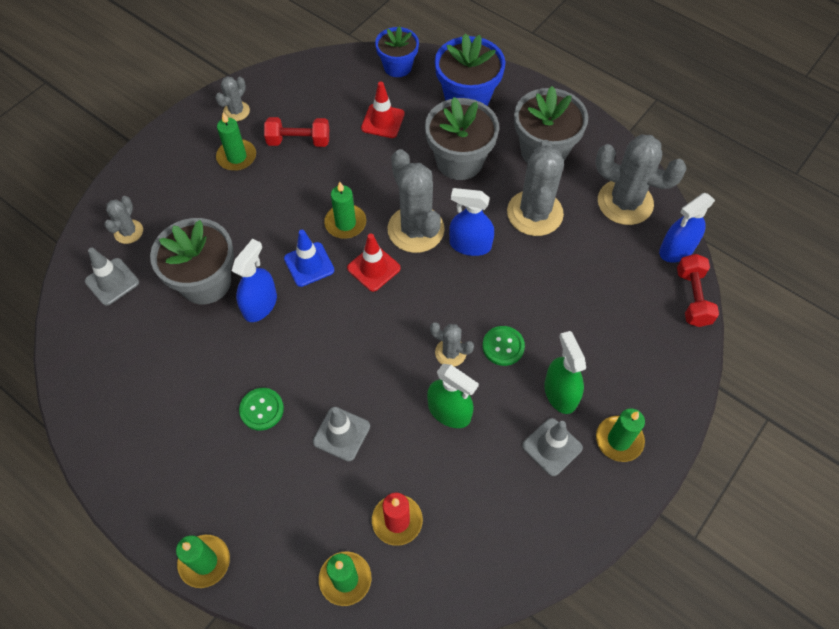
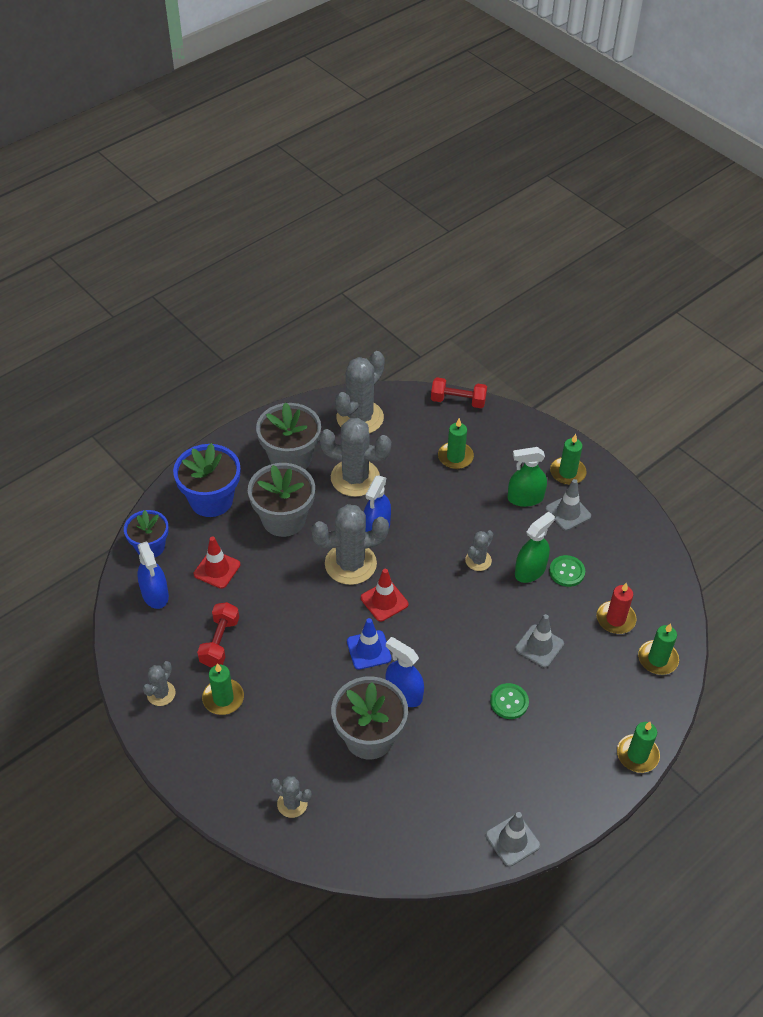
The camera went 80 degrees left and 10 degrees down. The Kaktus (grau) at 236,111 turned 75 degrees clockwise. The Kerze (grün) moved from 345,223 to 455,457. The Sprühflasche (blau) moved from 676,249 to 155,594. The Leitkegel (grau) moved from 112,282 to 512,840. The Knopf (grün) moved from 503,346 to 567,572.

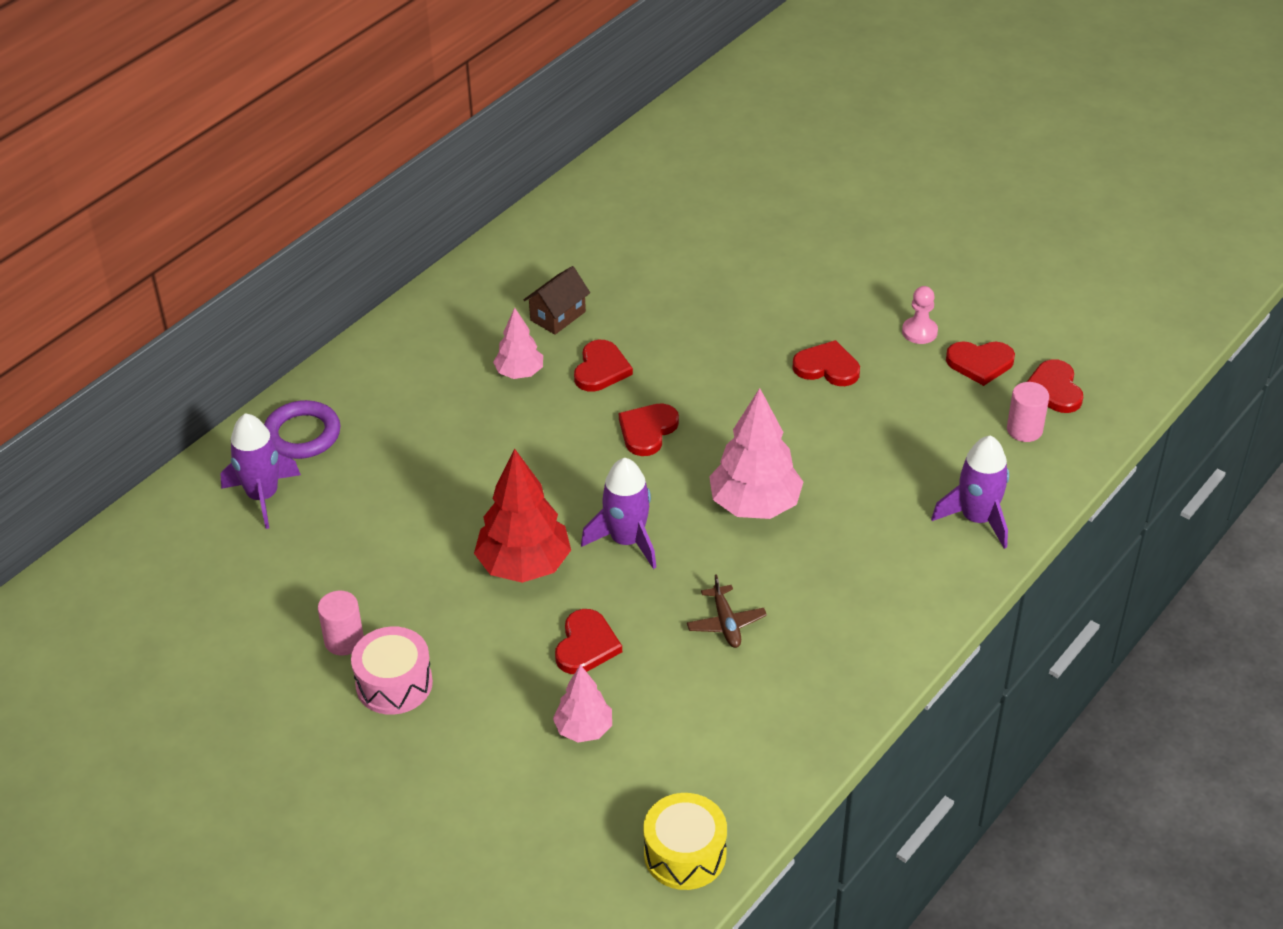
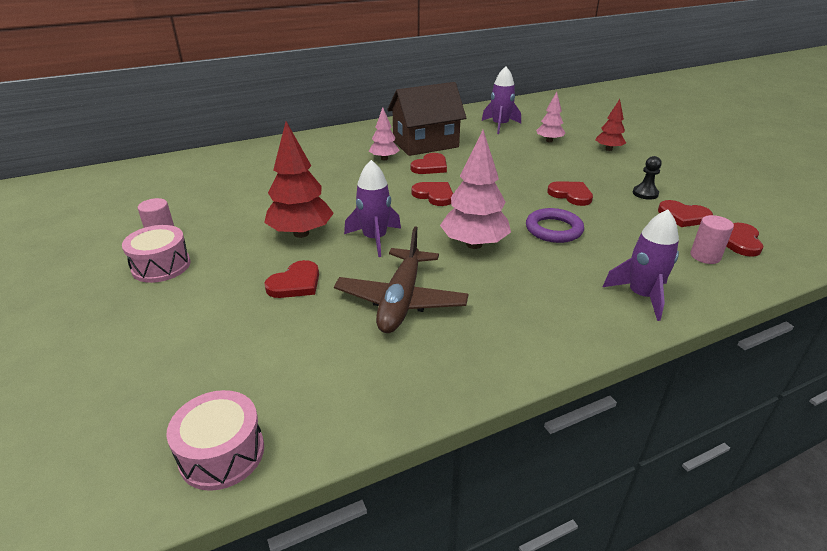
The camera went 25 degrees right and 10 degrees down. The Haus (braun) at 558,316 changed to 2.02 times the size. The Bauer (rosa) at 919,332 became the Bauer (schwarz) at 645,193. The Ring (lila) moved from 302,434 to 553,229. The Herz (rot) at 647,431 turned 75 degrees clockwise. The Rakete (lila) moved from 263,496 to 500,125. The Flugzeug (braun) at 726,623 changed to 2.04 times the size. The Baum (rosa) moved from 584,729 to 549,141. The Trommel (gelb) at 685,854 became the Trommel (rosa) at 222,453. The Baum (rot) at 608,149 appeared.

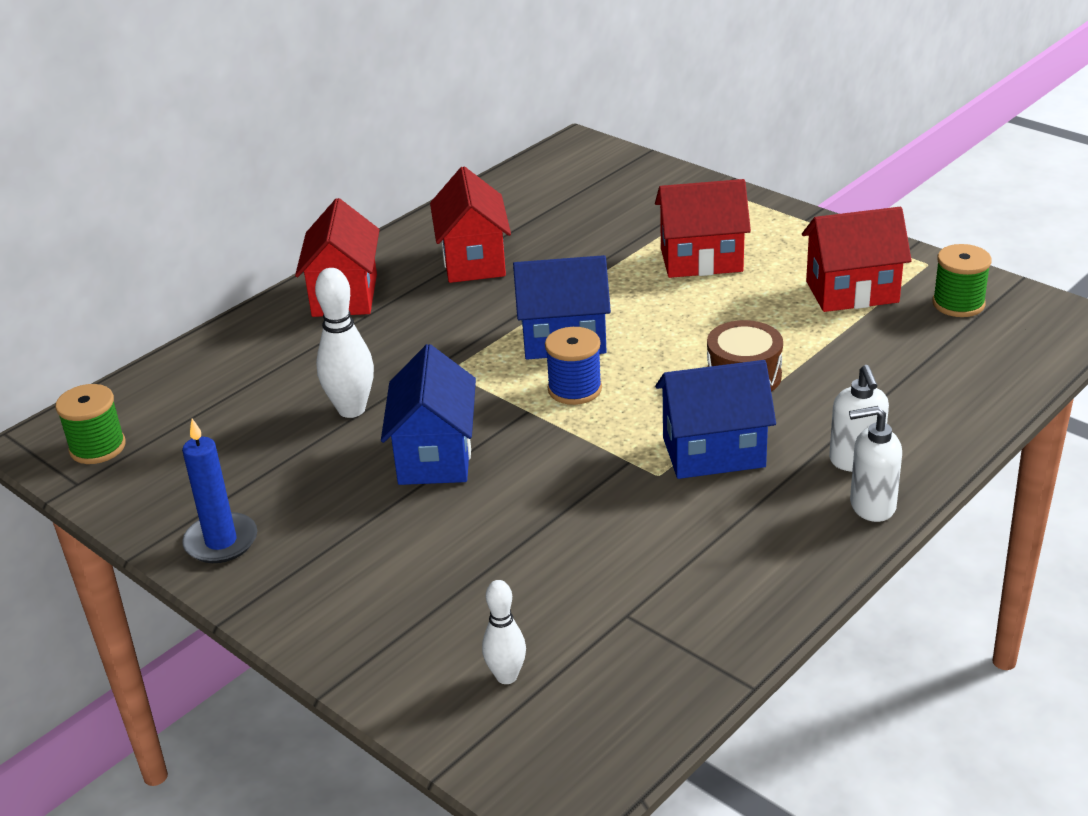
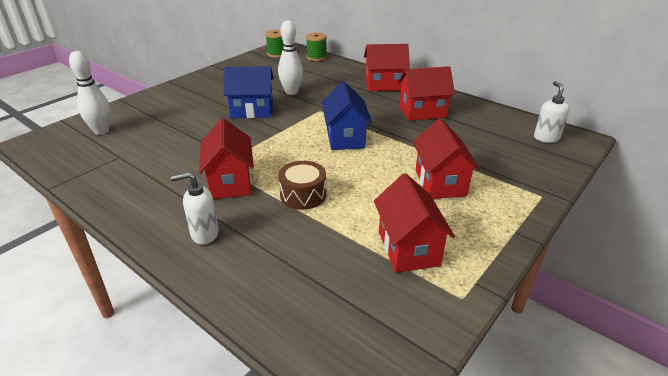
The camera went 85 degrees right and 0 degrees up. The Garnrolle (grün) moved from 958,304 to 316,57. The Garnrolle (blau) at 574,389 disappeared. The Haus (blau) at 713,452 became the Haus (rot) at 230,182. The Seifenspender (weiß) moved from 871,506 to 546,138. The Kerze (blau) at 221,541 disappeared. The Bowlingkegel (weiß) at 506,676 changed to 1.61 times the size.

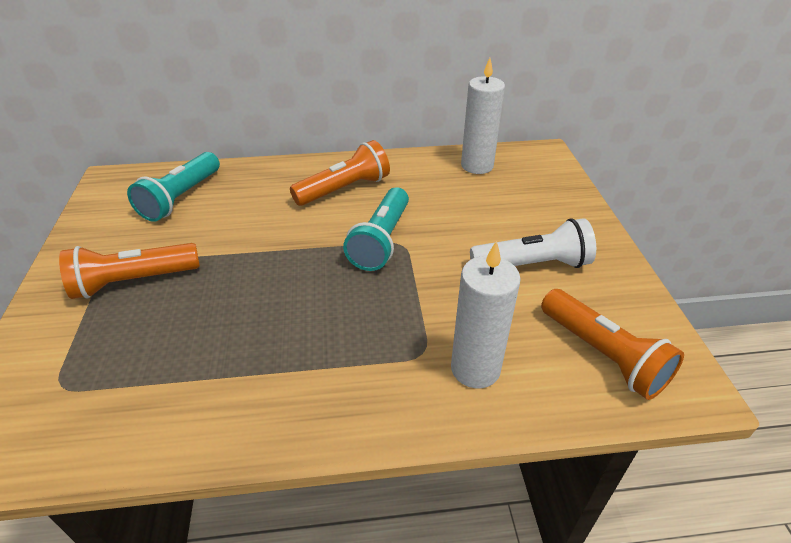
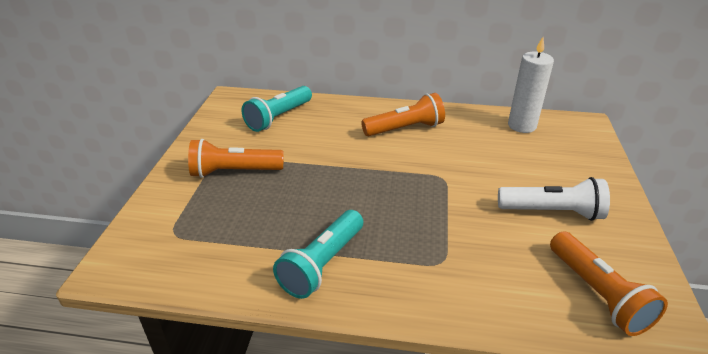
The camera went 15 degrees right and 5 degrees down. The Taschenlampe (türkis) moved from 381,241 to 322,264. The Kerze (weiß) at 475,369 disappeared.

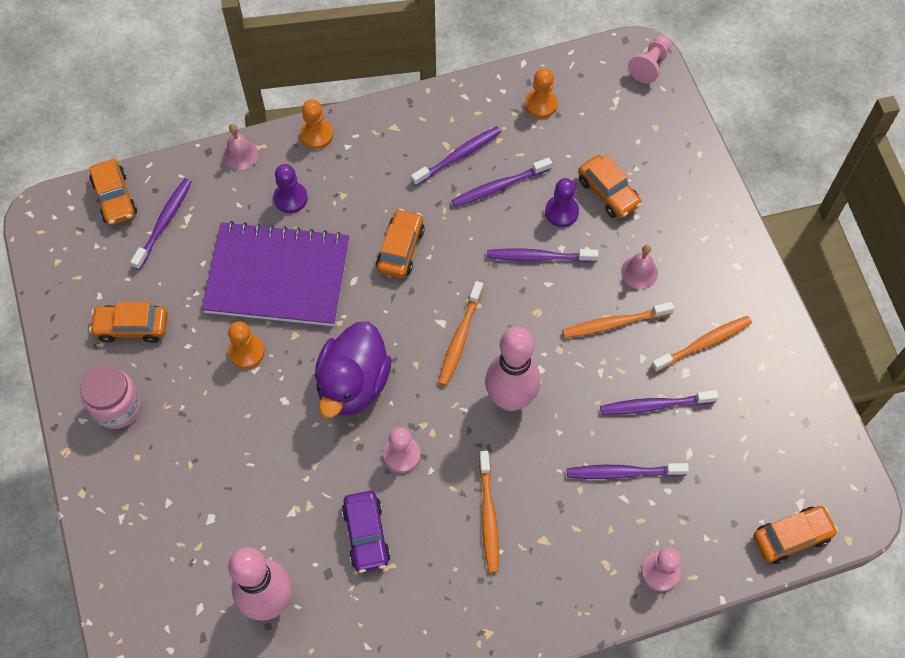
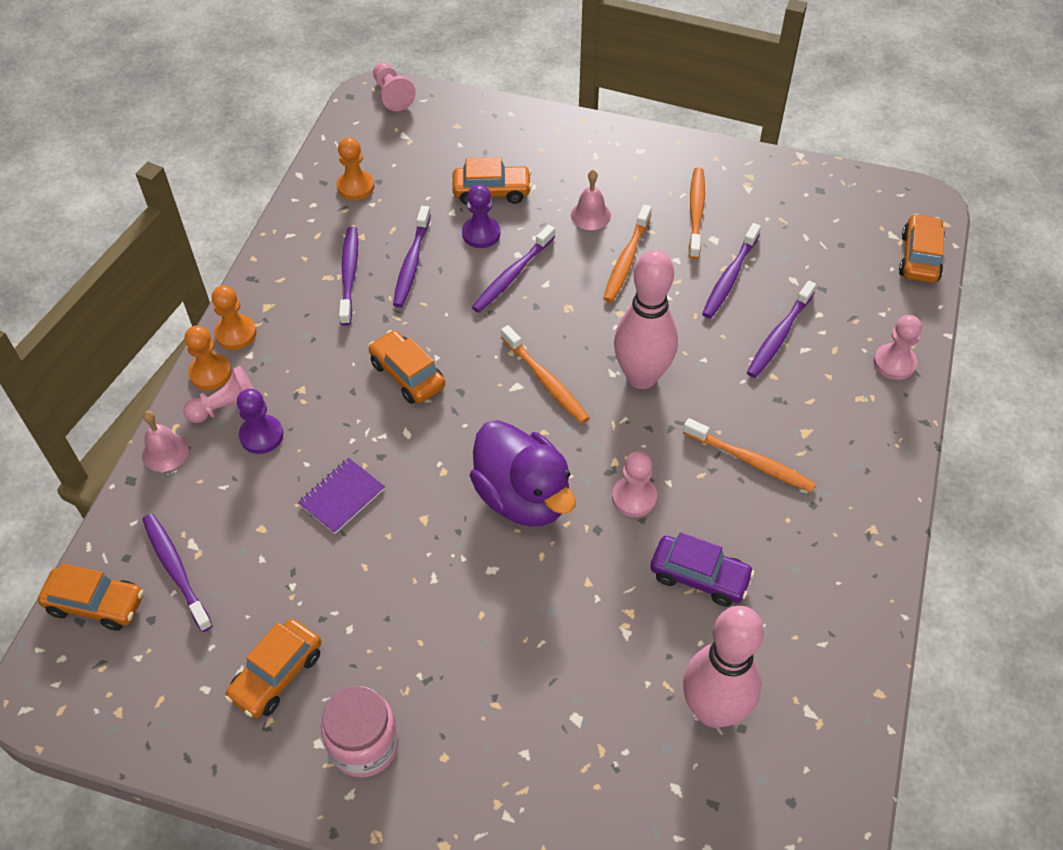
The camera went 55 degrees left and 10 degrees down. The Notizbuch (lila) at 277,276 changed to 0.41 times the size. The Bauer (orange) moved from 246,352 to 236,333. The Bauer (rosa) at 227,407 appeared.

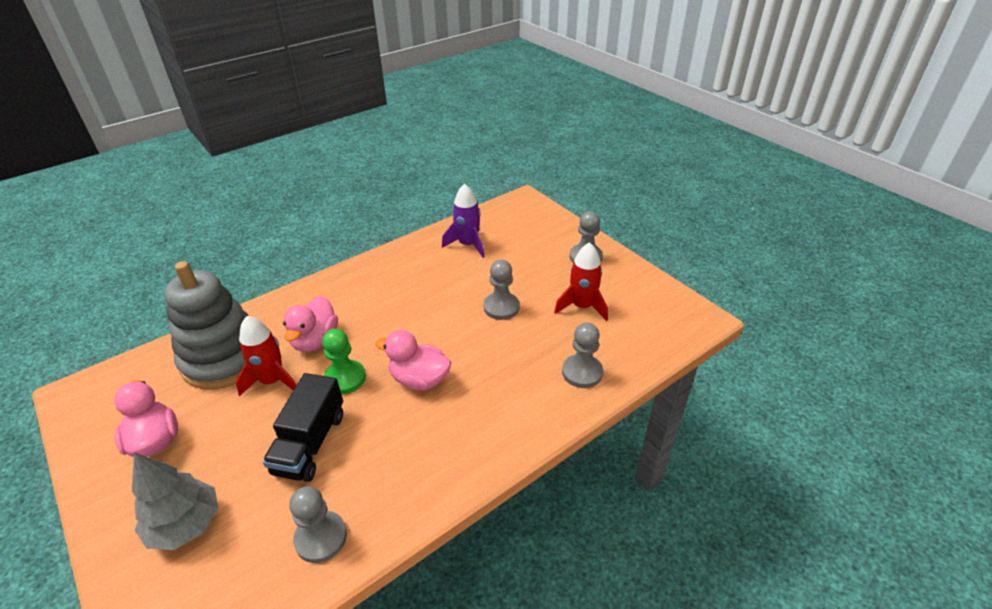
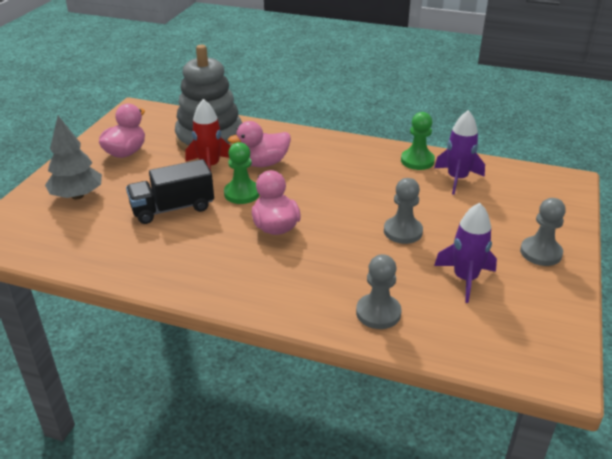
The camera went 55 degrees right and 5 degrees down. The Rakete (rot) at 582,306 became the Rakete (lila) at 465,279. The Bauer (grau) at 321,538 disappeared. The Bauer (grün) at 417,161 appeared.

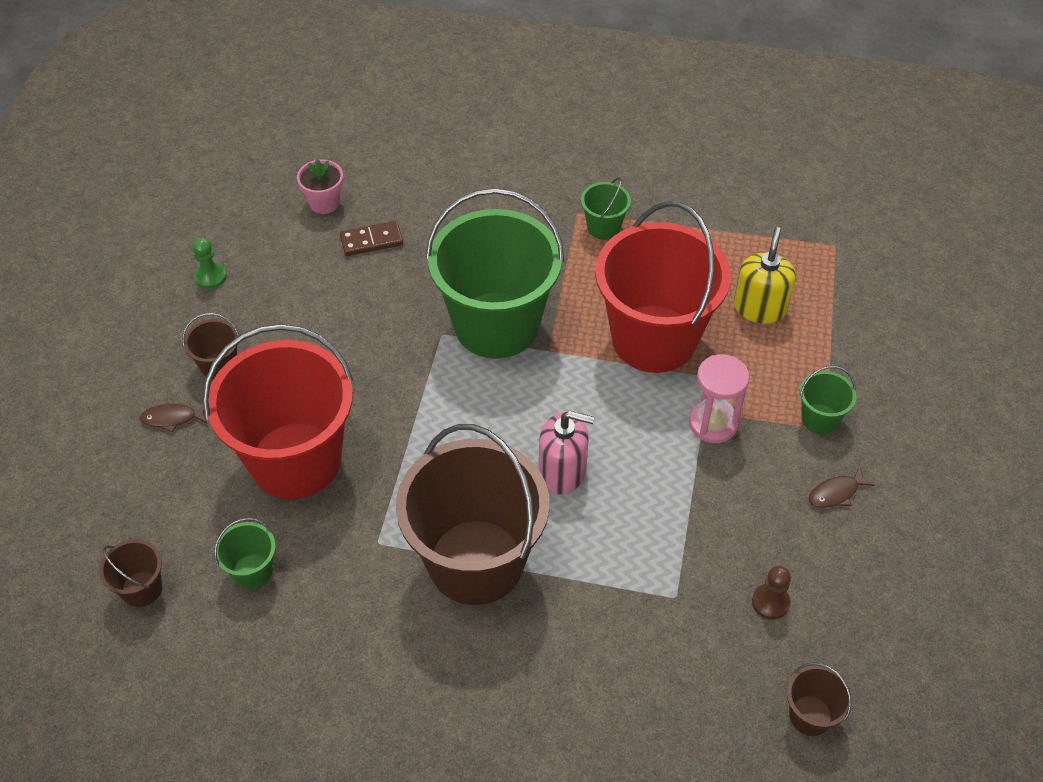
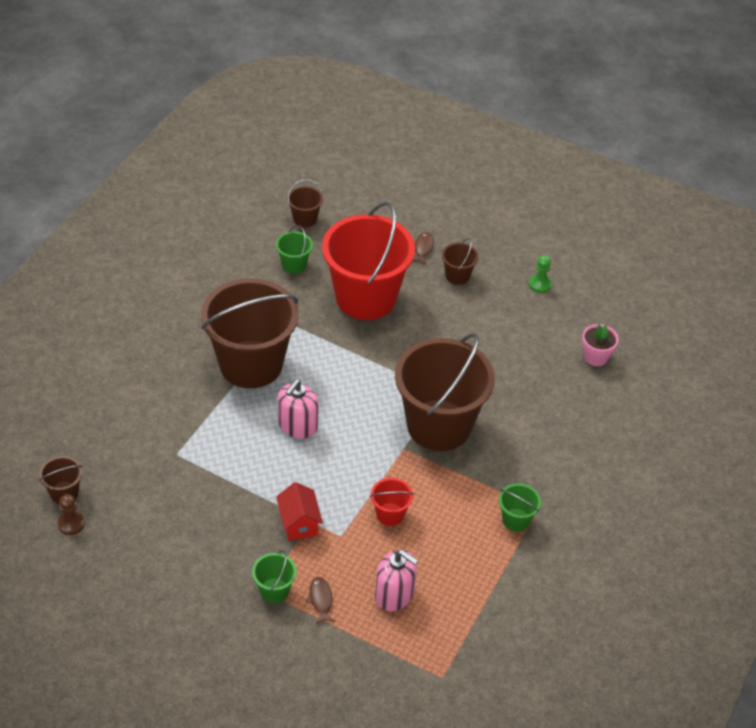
The camera went 105 degrees right and 5 degrees down. The Eimer (grün) at 496,325 became the Eimer (braun) at 439,425. The Eimer (rot) at 654,339 changed to 0.41 times the size. The Dominostein (braun) at 371,241 disappeared. The Seifenspender (gelb) at 759,307 became the Seifenspender (rosa) at 394,594. The Sanduhr (rosa) at 713,423 was replaced by the Haus (rot) at 299,523. The Fisch (braun) moved from 836,493 to 320,600. The Bauer (braun) moved from 770,602 to 71,524.

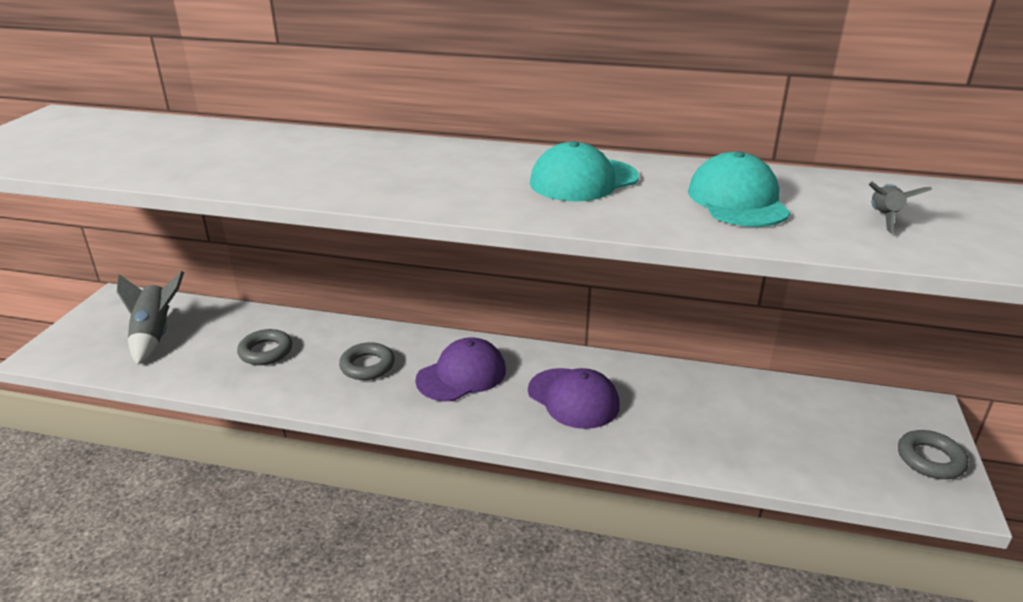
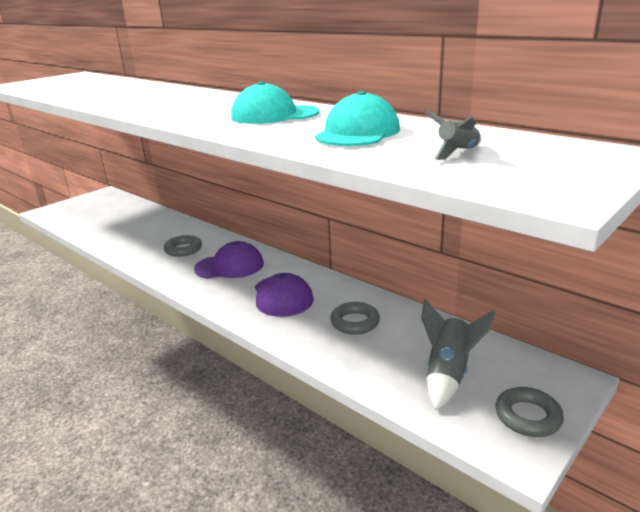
The camera went 30 degrees right and 5 degrees down. The Rakete (grau) moved from 155,336 to 448,374. The Ring (grau) moved from 266,352 to 355,322.

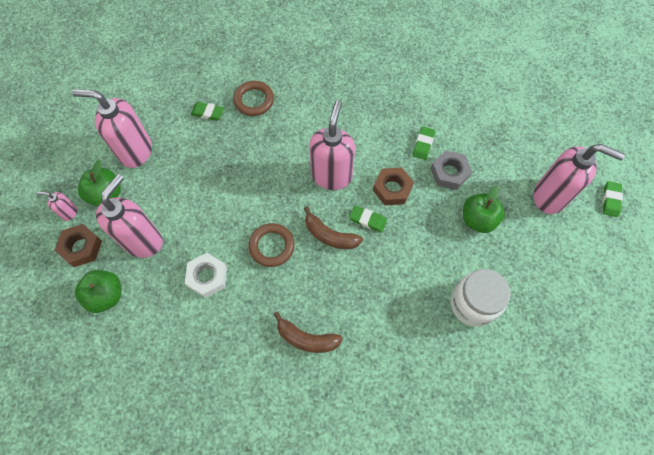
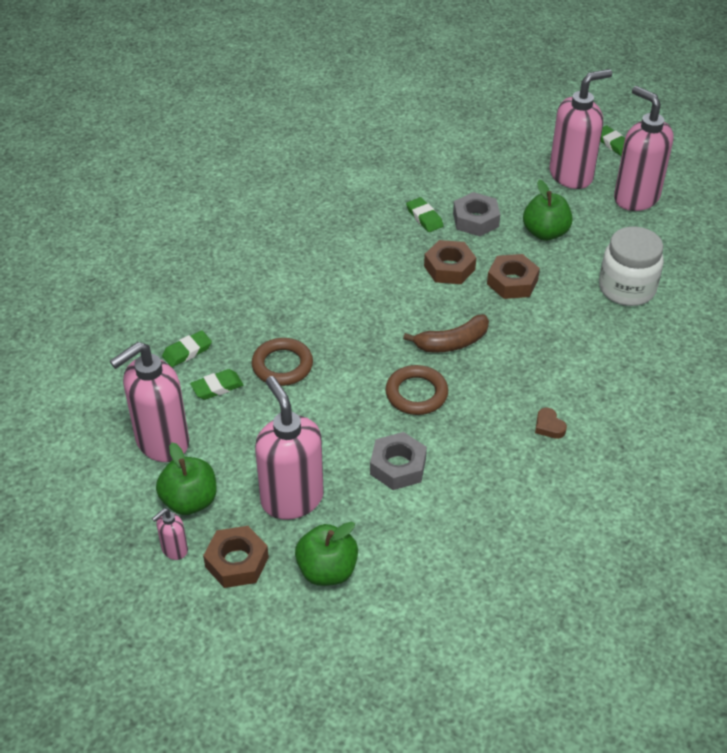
The camera went 50 degrees left and 20 degrees down. The Ring (braun) moved from 254,100 to 282,365. The Seifenspender (rosa) moved from 331,176 to 635,198. The Radiergummi (grün) moved from 368,220 to 217,387. The Sechskantmutter (weiß) at 207,277 became the Sechskantmutter (grau) at 398,466. The Banane (braun) at 306,339 was replaced by the Herz (braun) at 549,426. The Sechskantmutter (braun) at 512,282 appeared.

